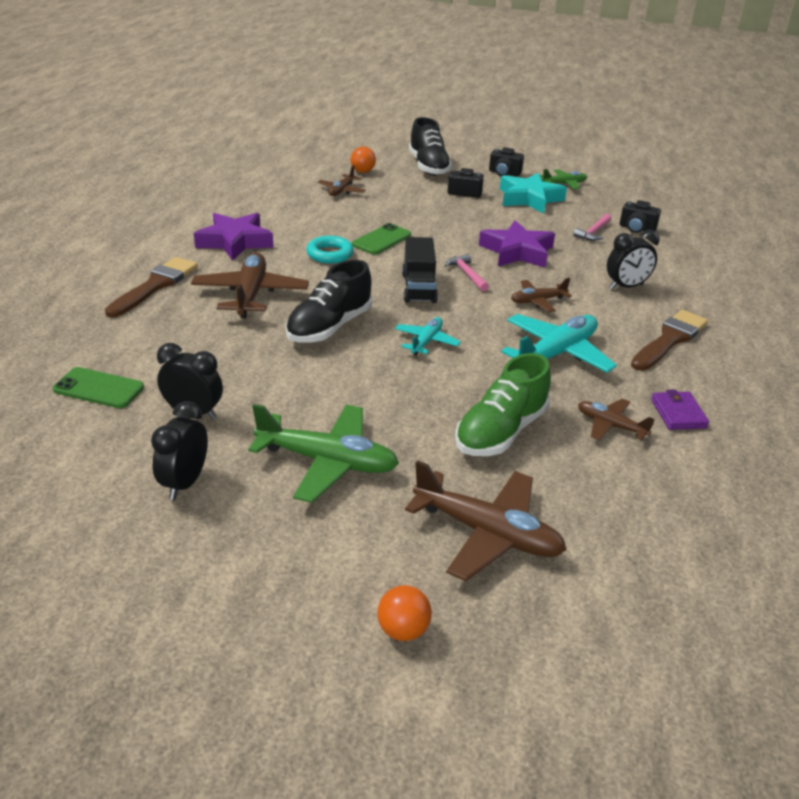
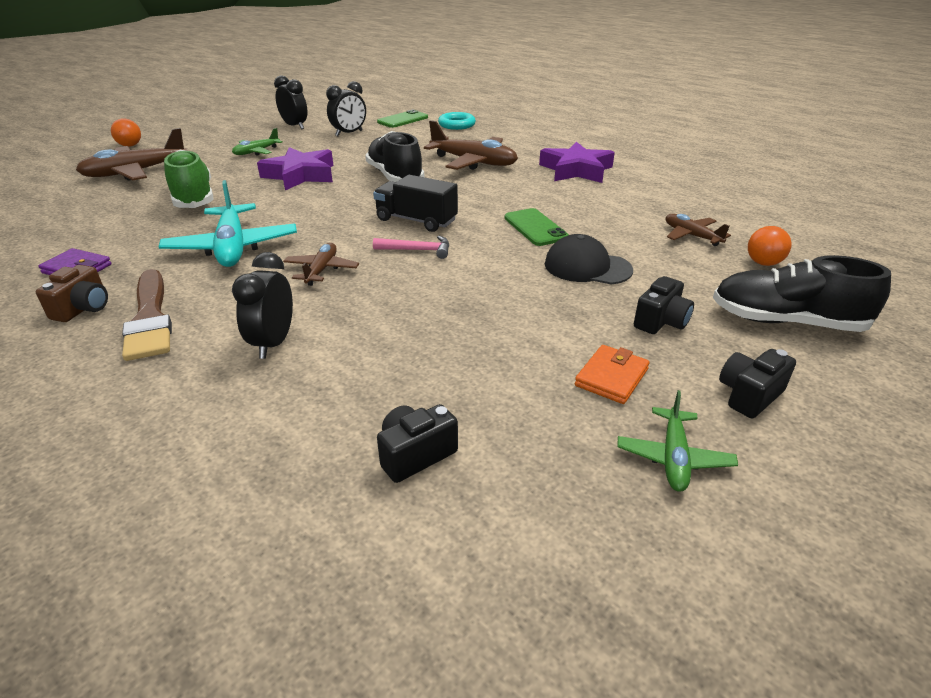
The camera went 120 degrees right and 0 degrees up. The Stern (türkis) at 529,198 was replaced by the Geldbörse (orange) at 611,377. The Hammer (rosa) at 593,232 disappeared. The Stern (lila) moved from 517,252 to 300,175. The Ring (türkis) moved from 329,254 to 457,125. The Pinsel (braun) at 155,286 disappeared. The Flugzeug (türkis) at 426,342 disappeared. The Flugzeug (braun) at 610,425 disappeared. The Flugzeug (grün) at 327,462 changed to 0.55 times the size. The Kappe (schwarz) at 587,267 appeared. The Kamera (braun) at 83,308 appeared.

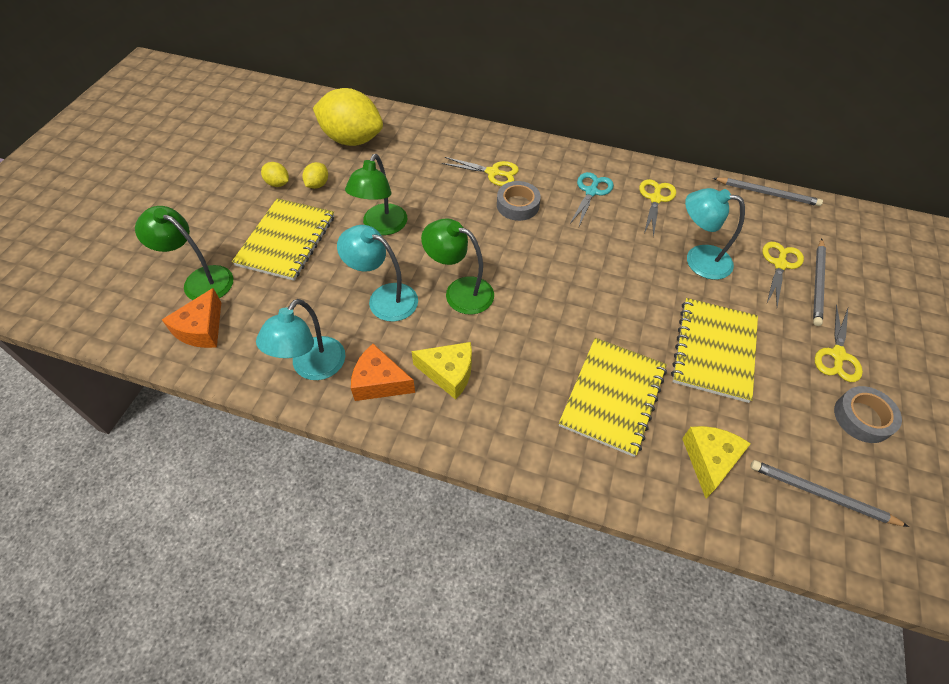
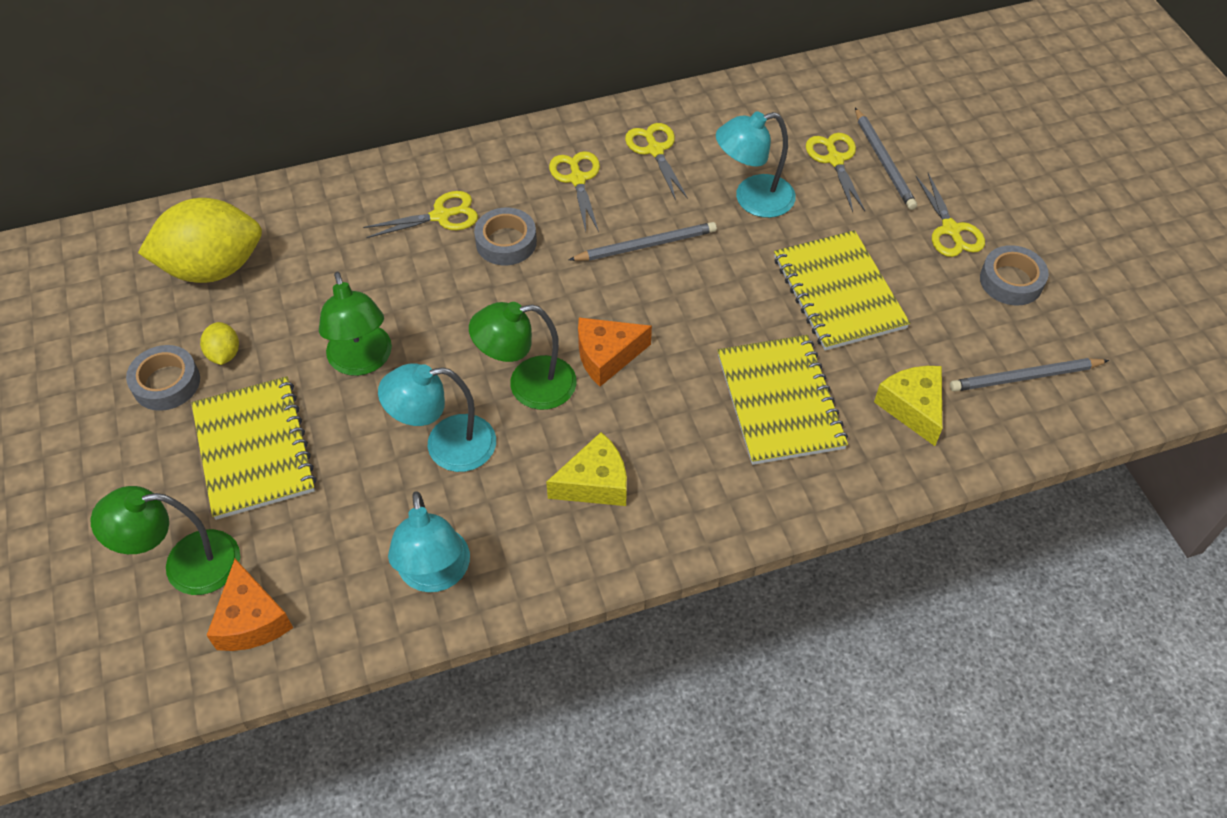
The camera went 35 degrees left and 0 degrees up. The Zitrone (gelb) at 278,183 was replaced by the Klebeband (grau) at 166,383. The Schere (türkis) at 591,192 became the Schere (gelb) at 577,179. The Bleistift (grau) moved from 767,193 to 646,245. The Käse (orange) moved from 379,382 to 607,356.

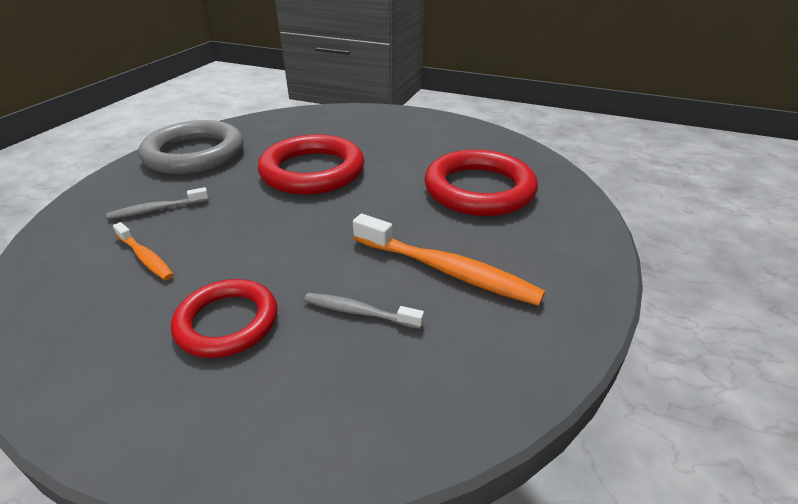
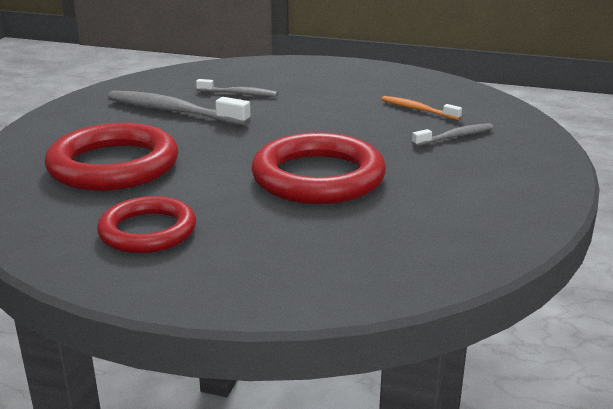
The camera went 175 degrees right and 10 degrees down. The Ring (grau) at 195,154 disappeared. The Zahnbürste (orange) at 447,270 became the Zahnbürste (grau) at 173,111. The Ring (rot) moved from 227,322 to 148,231.

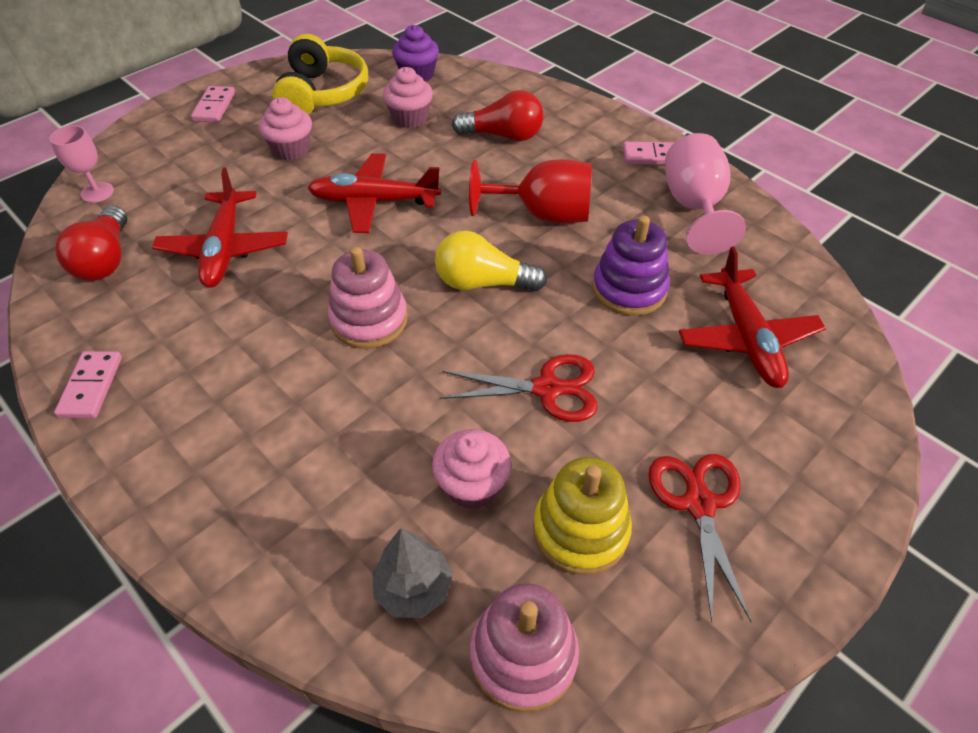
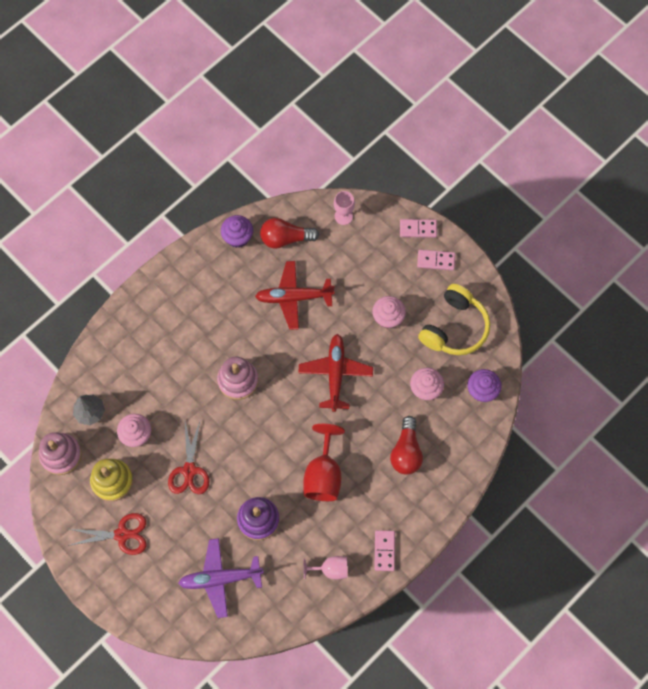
The camera went 90 degrees right and 20 degrees up. The Kopfhörer (gelb) at 322,94 turned 60 degrees counterclockwise. The Kelch (rosa) at 694,207 changed to 0.60 times the size. The Glühbirne (gelb) at 483,283 disappeared. The Flugzeug (rot) at 746,338 became the Flugzeug (lila) at 220,578. The Dominostein (rosa) moved from 91,386 to 418,229. The Muffin (lila) at 238,237 appeared.

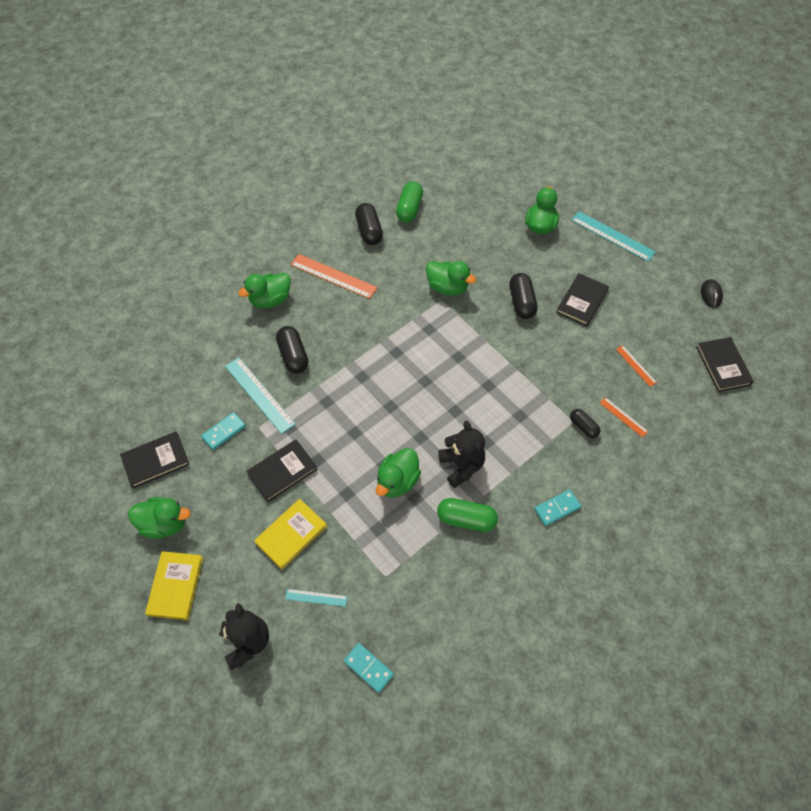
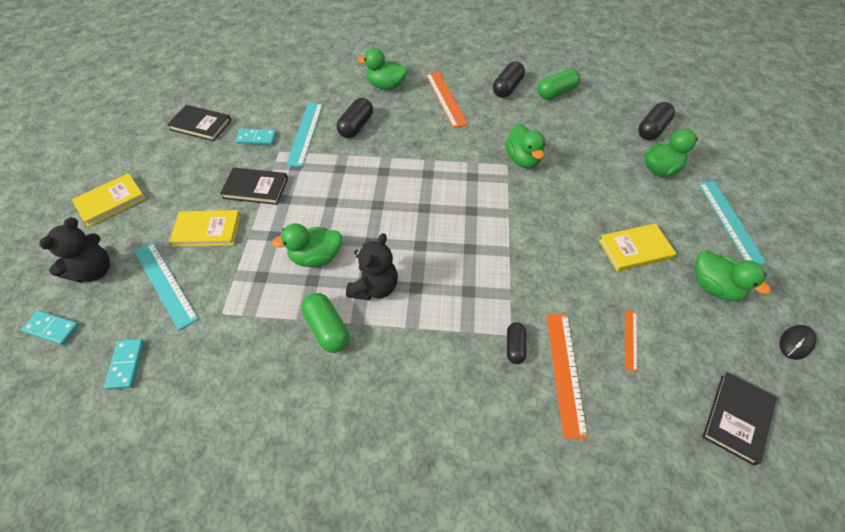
The camera went 45 degrees right and 5 degrees down. The Kapsel (schwarz) moved from 521,302 to 652,129. The Buch (schwarz) at 582,301 became the Buch (gelb) at 635,249. The Lineal (orange) at 623,417 changed to 1.88 times the size. The Dominostein (türkis) moved from 557,508 to 52,329. The Ente (grün) moved from 164,523 to 714,287. The Lineal (türkis) at 316,598 changed to 1.88 times the size.

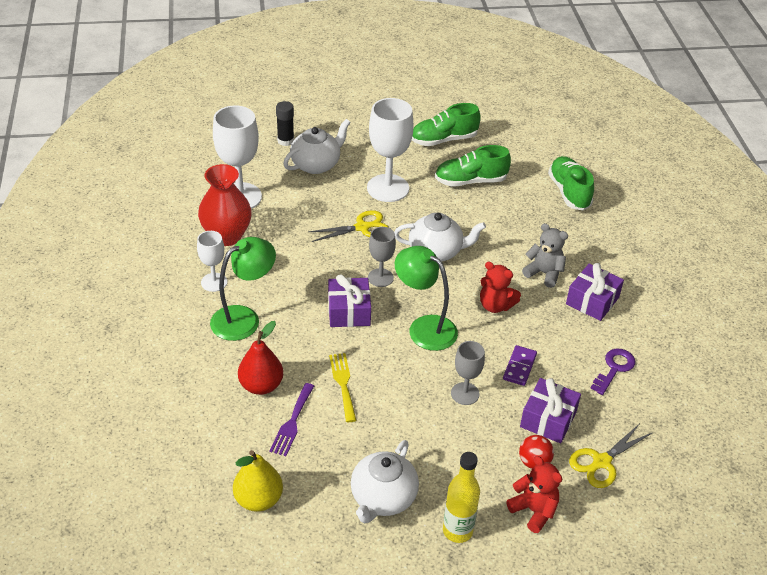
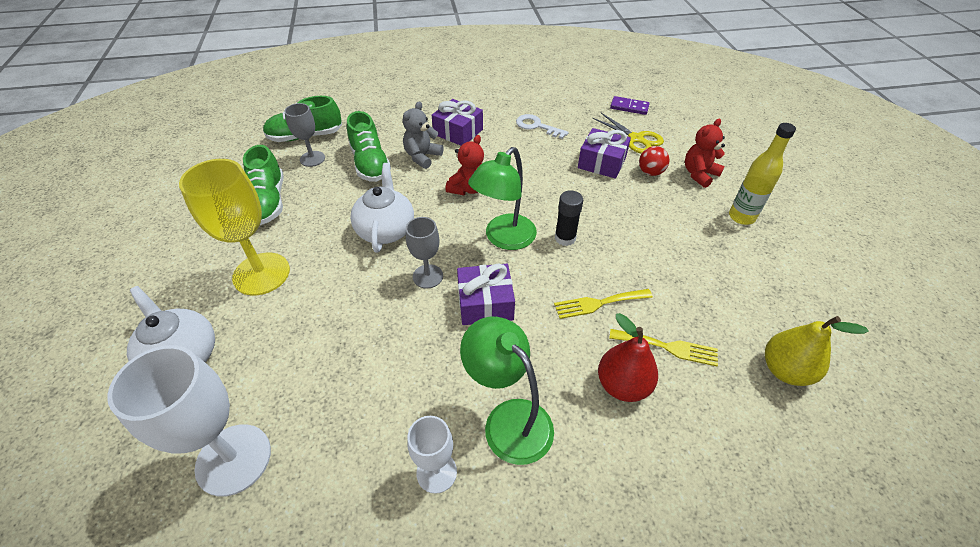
The camera went 90 degrees left and 5 degrees up. The Kelch (weiß) at 388,188 became the Kelch (gelb) at 261,274. The Klebestift (schwarz) moved from 285,141 to 565,238. The Schuh (grün) moved from 443,140 to 370,164. The Vase (rot) at 227,236 disappeared. The Schere (gelb) at 362,227 disappeared. The Kelch (grau) moved from 465,393 to 312,159. The Dominostein (lila) moved from 519,367 to 629,107. The Schlüssel (lila) at 614,369 became the Schlüssel (weiß) at 537,126. The Gabel (lila) at 292,422 became the Gabel (gelb) at 668,347. The Teekanne (weiß) at 383,498 disappeared.

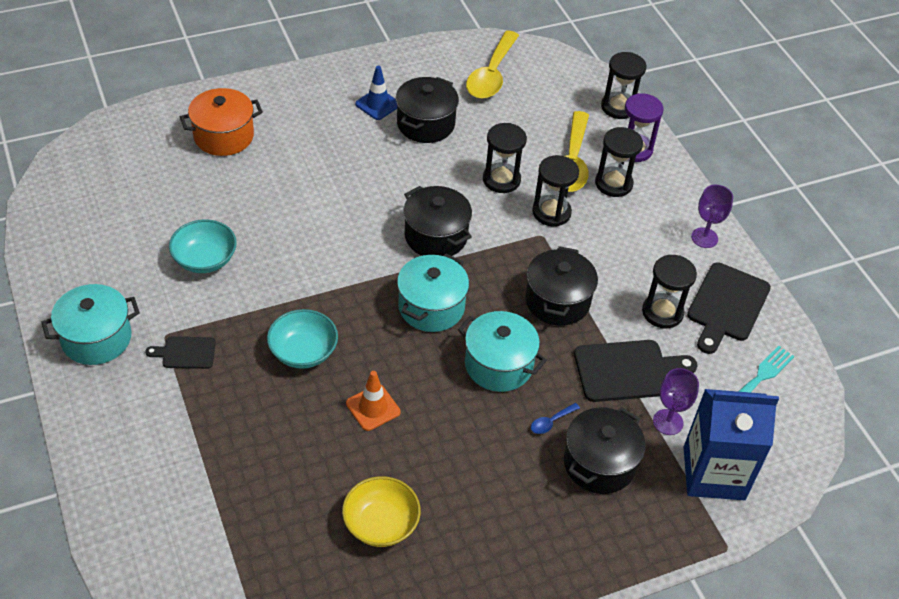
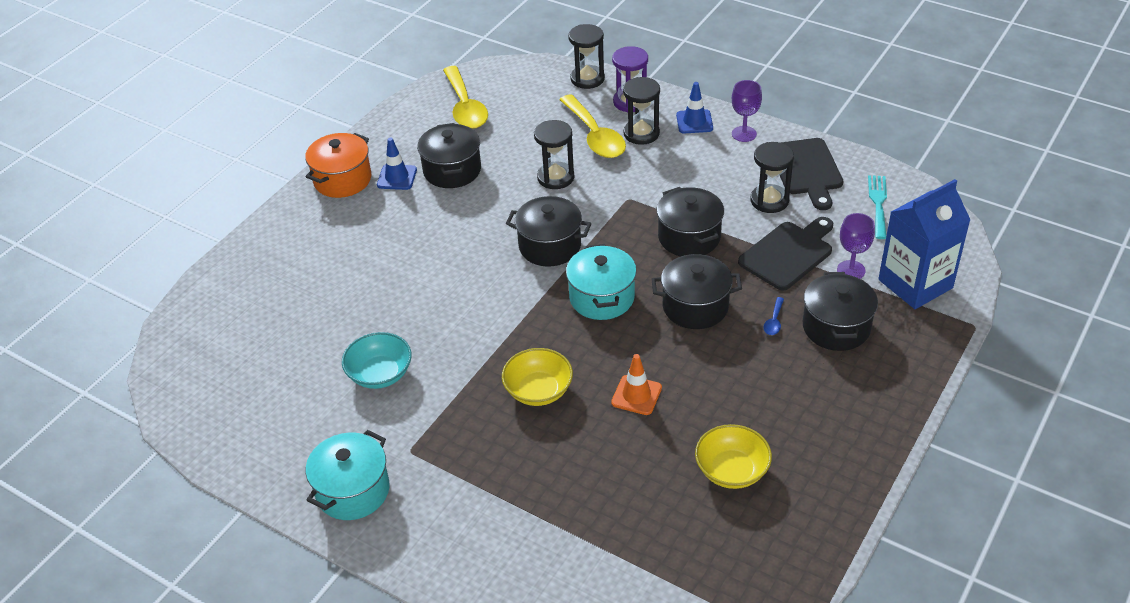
The camera went 30 degrees left and 5 degrees down. The Kochtopf (orange) moved from 224,136 to 342,179. The Sanduhr (schwarz) at 551,212 disappeared. The Schüssel (türkis) at 303,352 became the Schüssel (gelb) at 538,391. The Kochtopf (türkis) at 498,365 became the Kochtopf (schwarz) at 695,306. The Schneidebrett (schwarz) at 186,353 disappeared. The Leitkegel (blau) at 694,122 appeared.

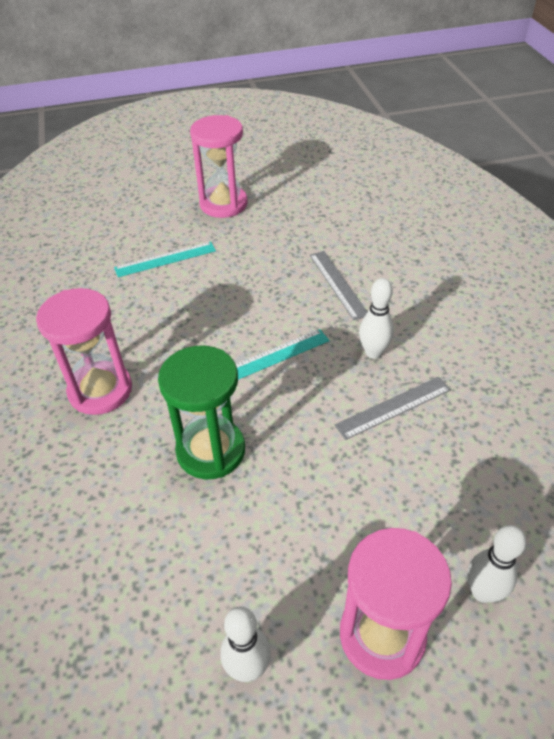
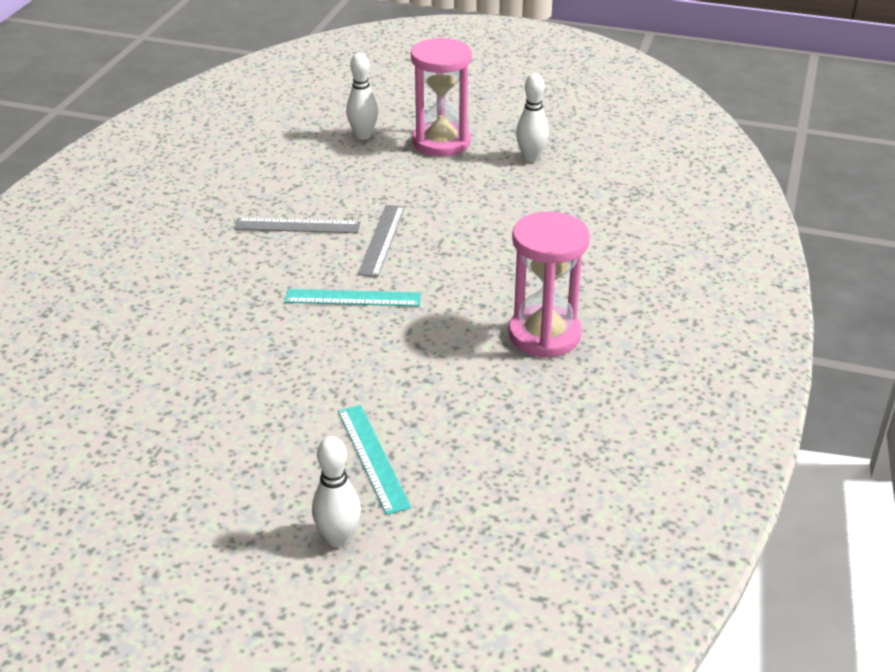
The camera went 150 degrees left and 10 degrees down. The Sanduhr (rosa) at 223,204 disappeared. The Lineal (türkis) at 165,259 turned 60 degrees clockwise. The Lineal (grau) moved from 338,284 to 381,240. The Bowlingkegel (weiß) moved from 373,352 to 338,538. The Sanduhr (grün) at 211,450 disappeared.

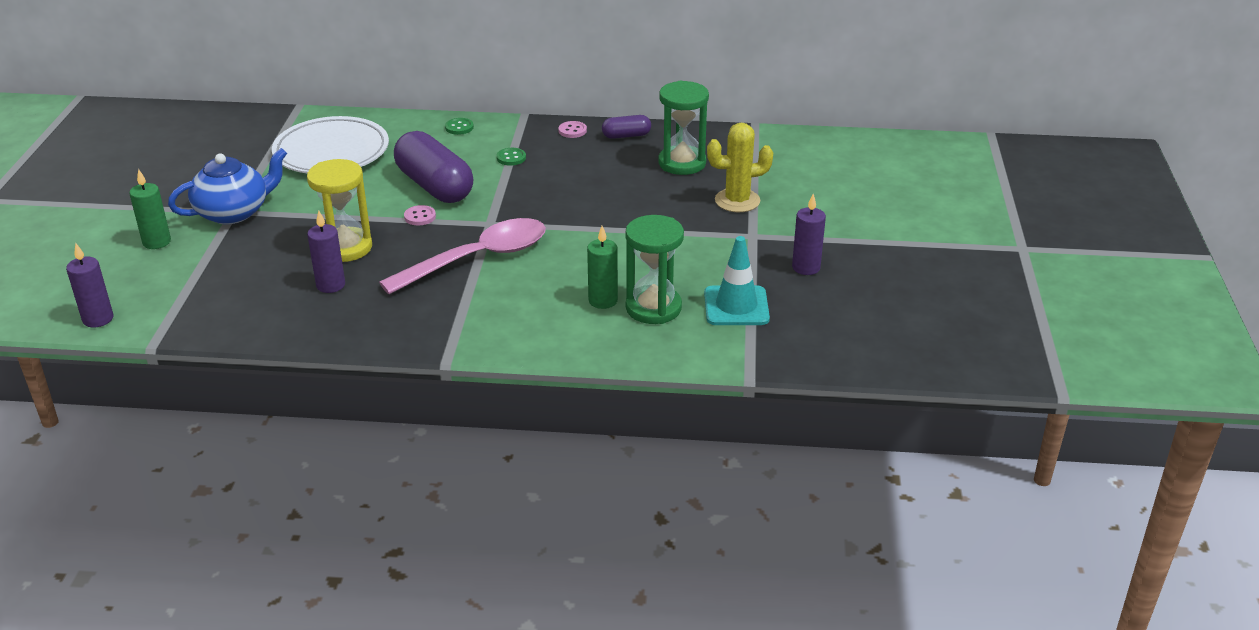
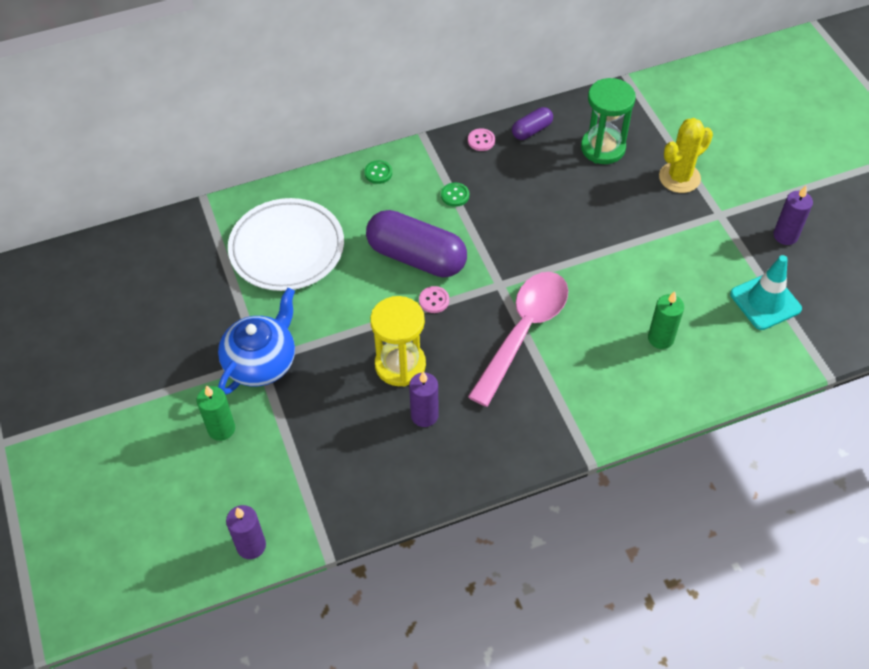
The camera went 25 degrees left and 20 degrees up. The Sanduhr (grün) at 653,308 disappeared.

